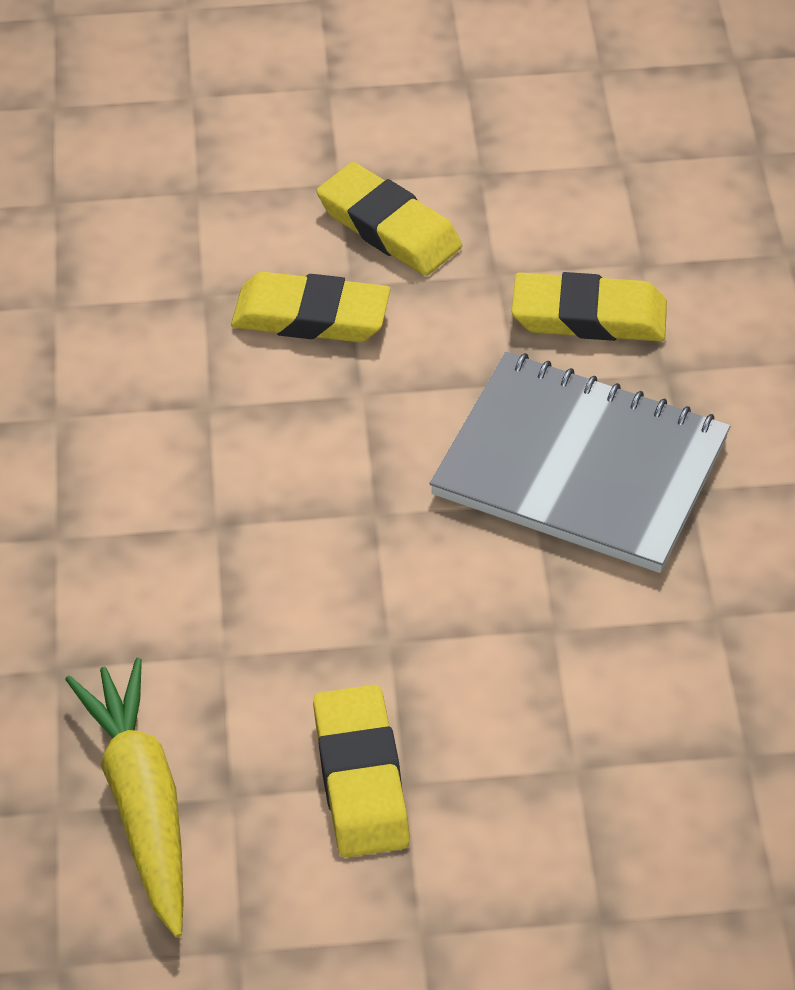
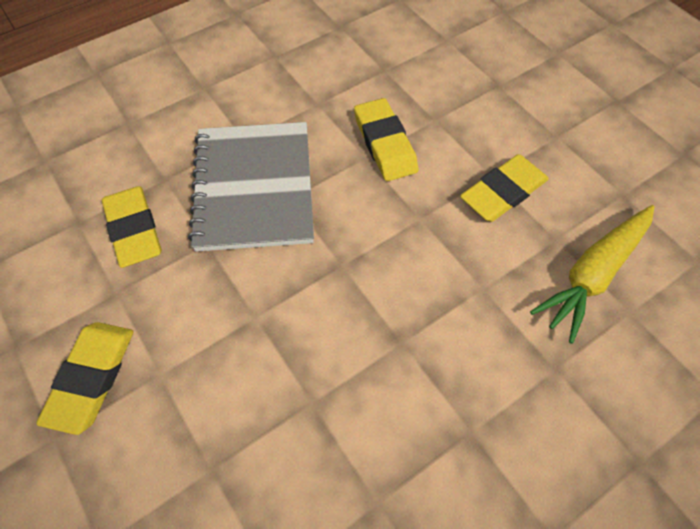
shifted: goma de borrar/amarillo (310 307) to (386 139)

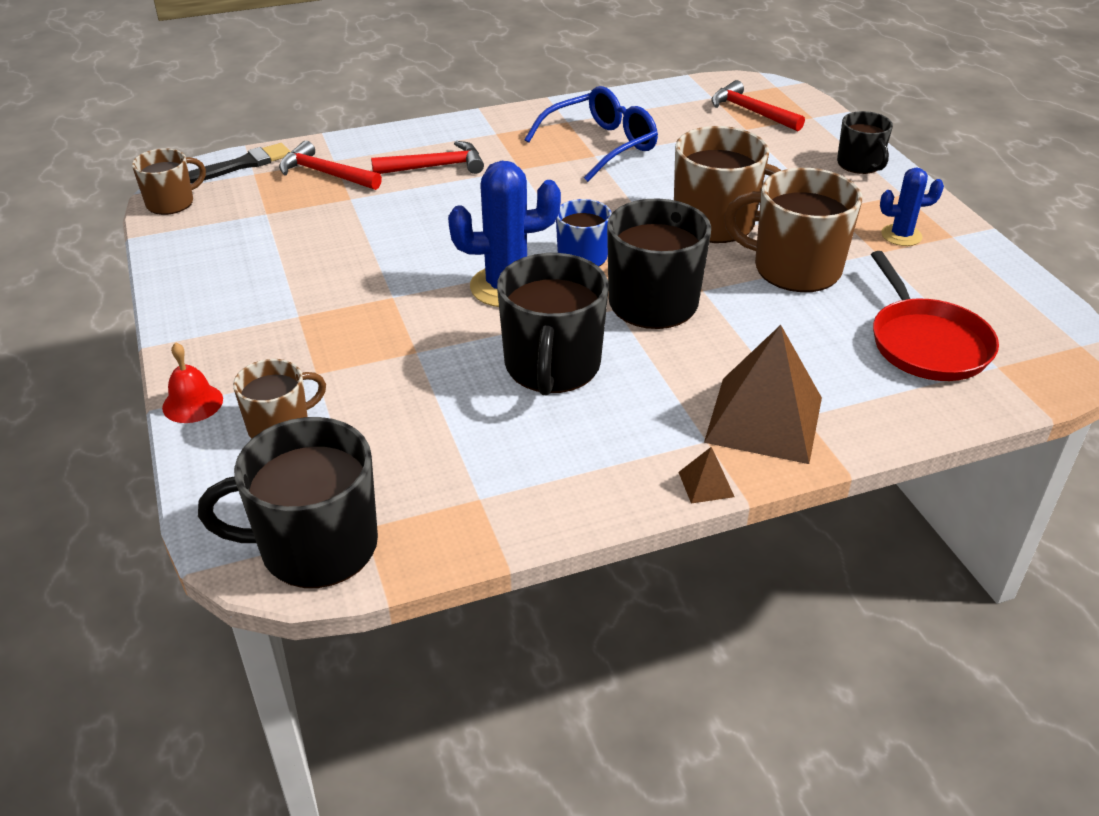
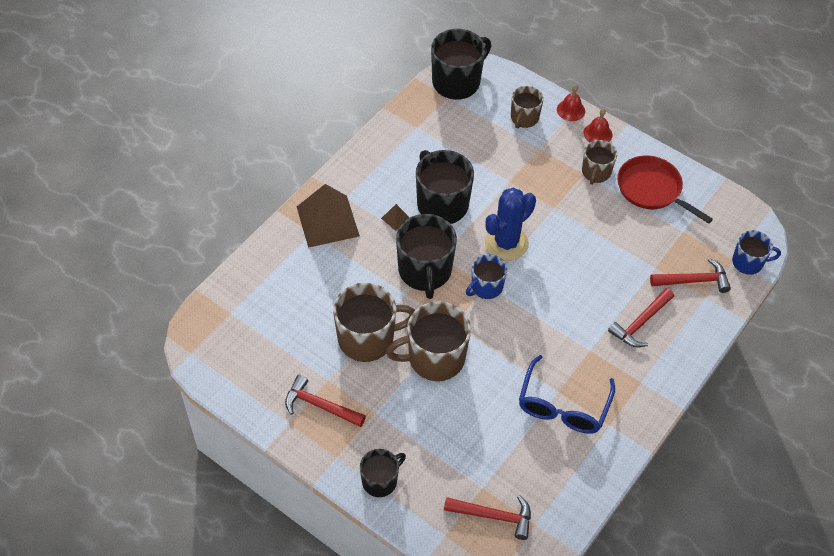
new: campana/rojo (598 125)
shifted: taza/marrón (169 181) to (599 162); pirámide/marrón (706 475) to (395 217); sartén/rojo (935 316) to (665 189)
swapped: pincel/negro (239 163) to taza/azul (756 252); cactus/azul (912 206) to martillo/rojo (325 400)
rotated: taza/negro (865 142) = (383 473) 105 degrees clockwise

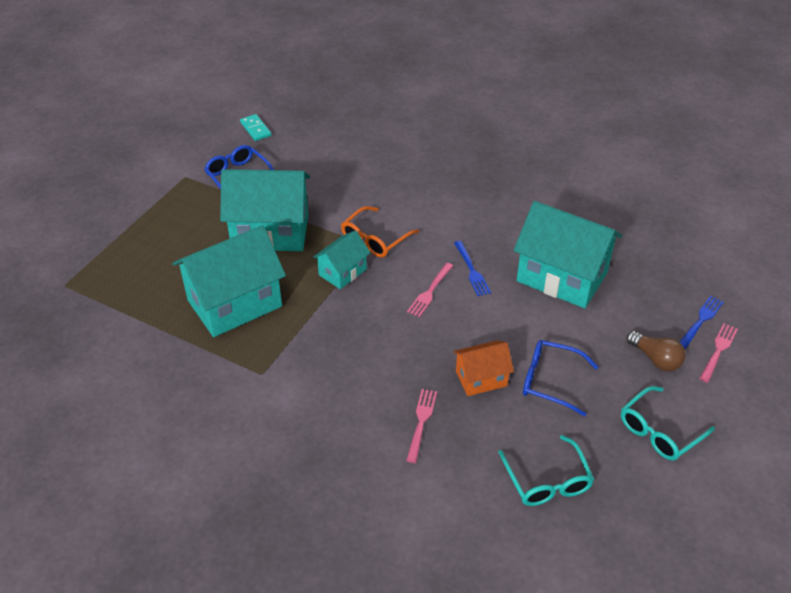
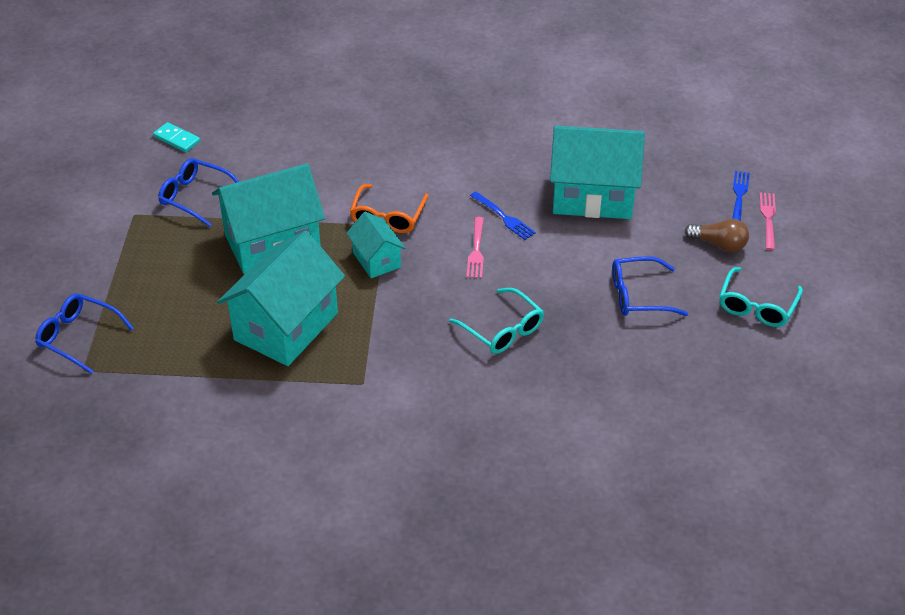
gone: tenedor/rosa (421 426); casa/naranja (483 368)
new: gafas/azul (84 334)
shifted: gafas/turquesa (546 470) to (496 321)
rotated: casa/turquesa (342 259) = (375 244) 45 degrees counterclockwise

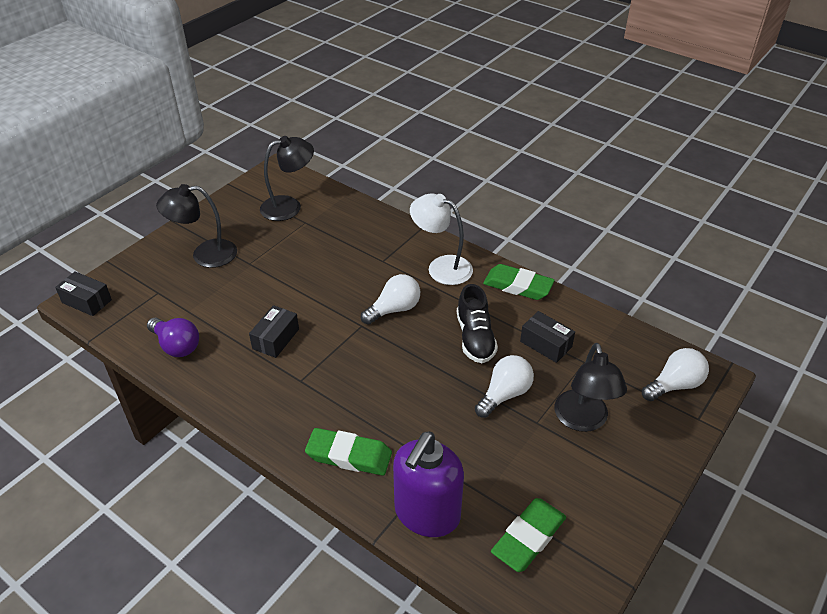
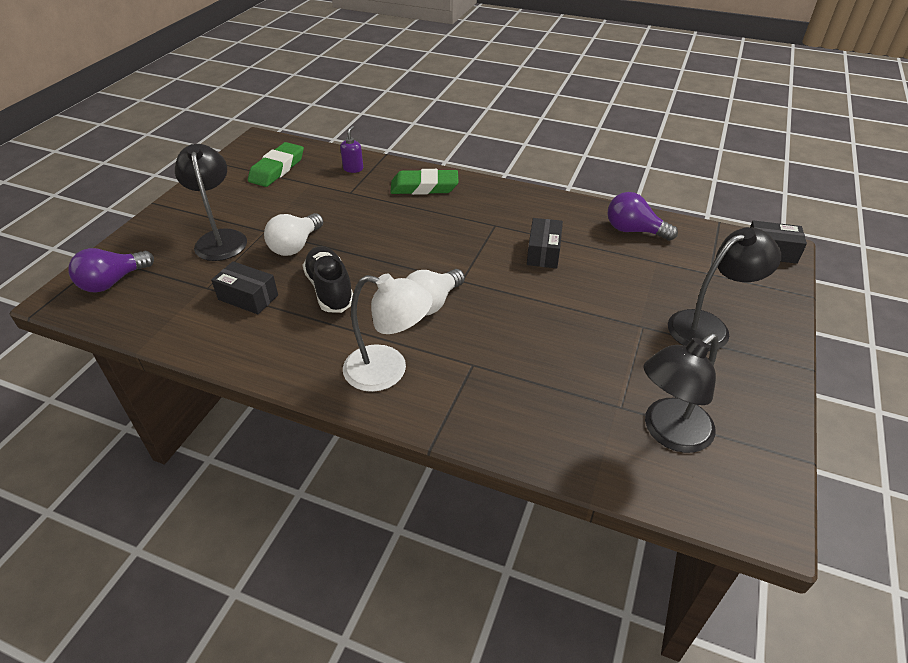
gone: goma de borrar/verde (519 282)
repainted: bombilla/blanco (675 374) to bombilla/morado (111 270)
scaled: dispensador de jabón/morado (428 484) = (351 149) x0.41

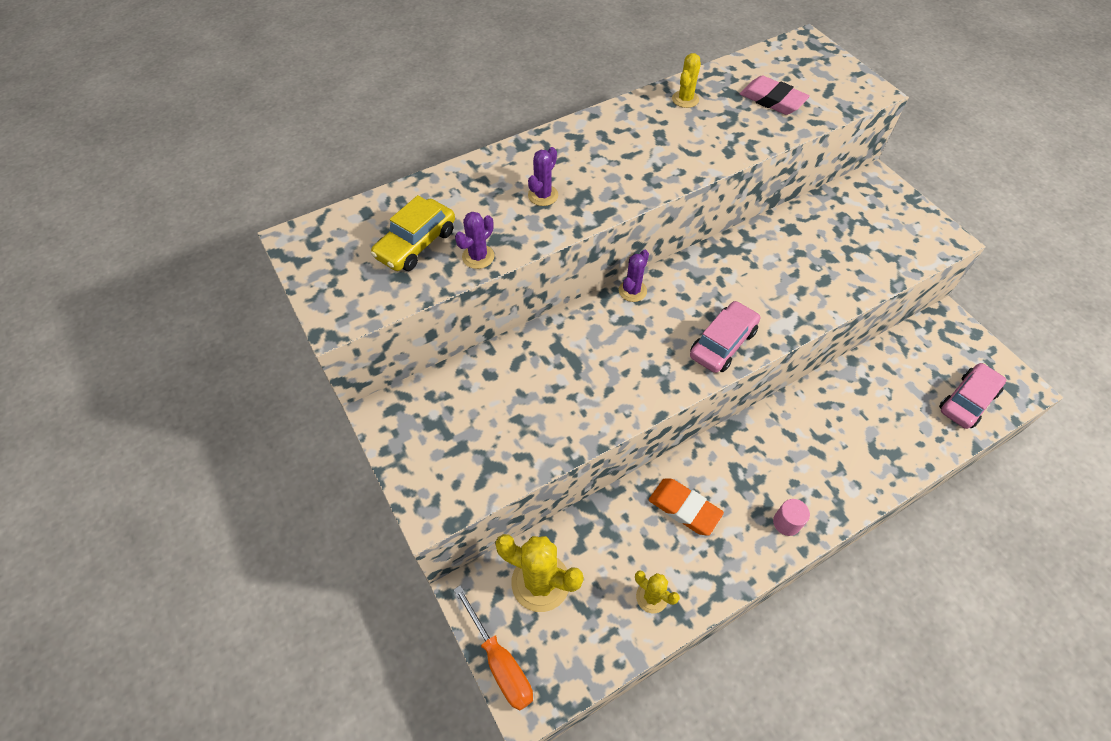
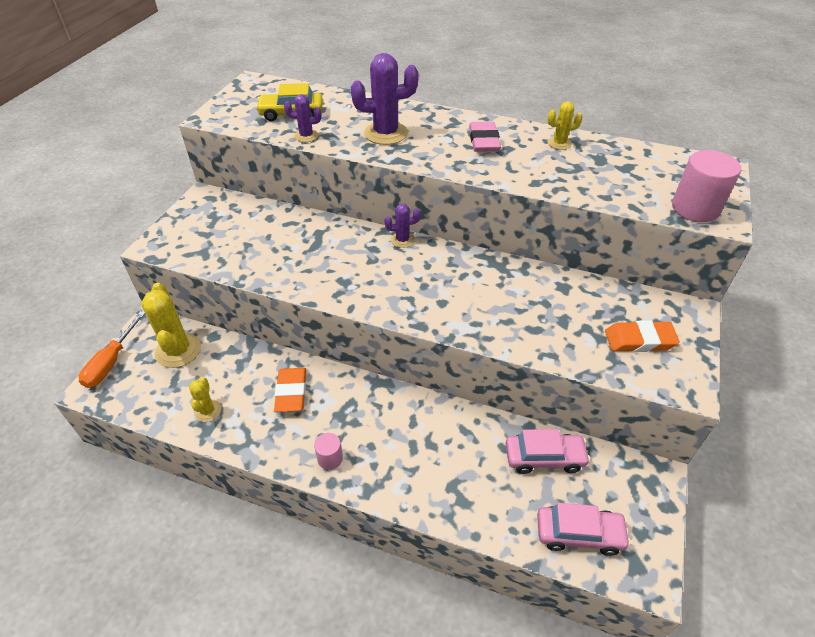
new: goma de borrar/naranja (642 336); cilindro/rosa (706 186)
shifted: coche/rosa (725 337) to (547 451); goma de borrar/rosa (775 95) to (485 136)
scaled: cactus/morado (543 176) = (385 99) x1.84

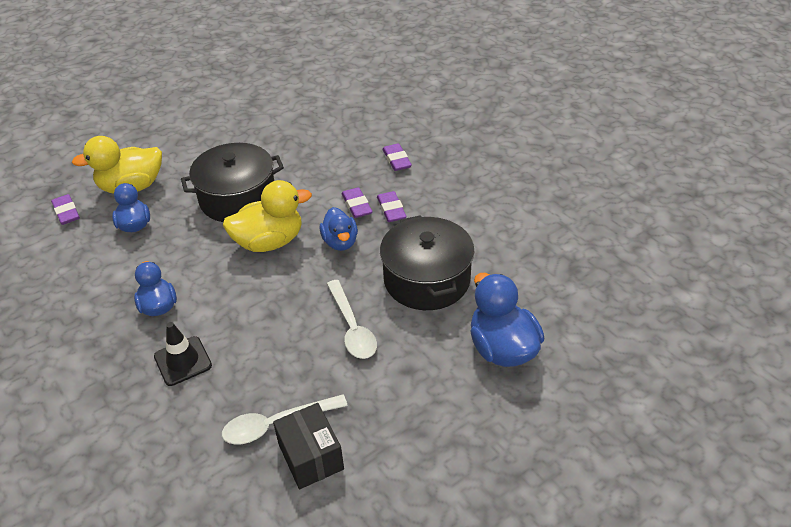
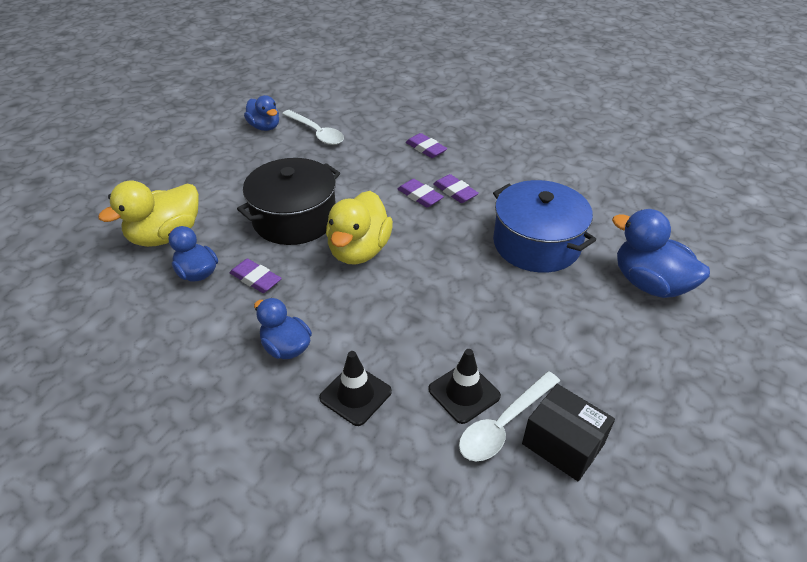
new: cono de tráfico/negro (464 386)
shifted: goma de borrar/morado (65 209) to (256 276); pato/azul (339 229) to (261 113); cuchara/blanco (352 319) to (313 127)
repainted: olla/negro (427 262) to olla/azul (544 226)
rotated: pato/amarillo (267 216) = (359 228) 150 degrees clockwise

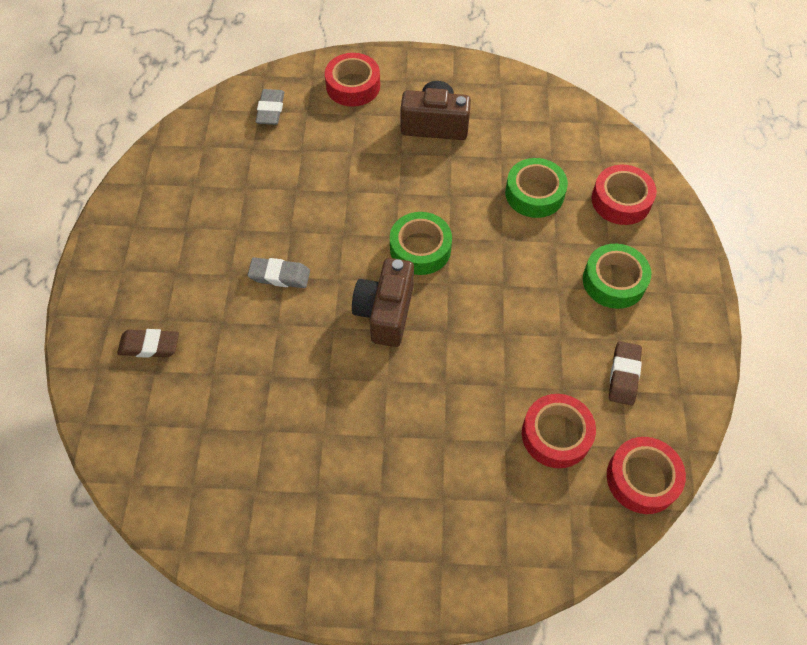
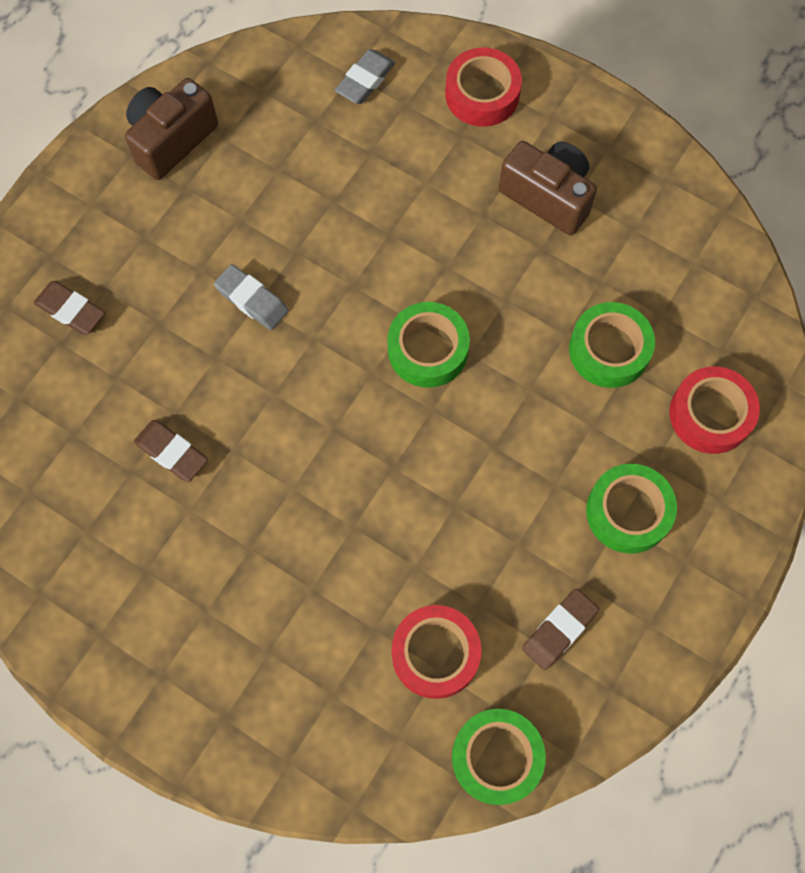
new: goma de borrar/marrón (171 451)
shifted: cámara/marrón (383 302) to (171 129)
repainted: cinta adhesiva/rojo (646 475) to cinta adhesiva/verde (499 757)

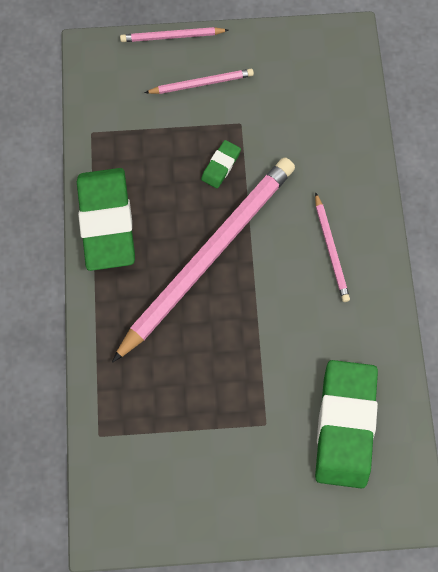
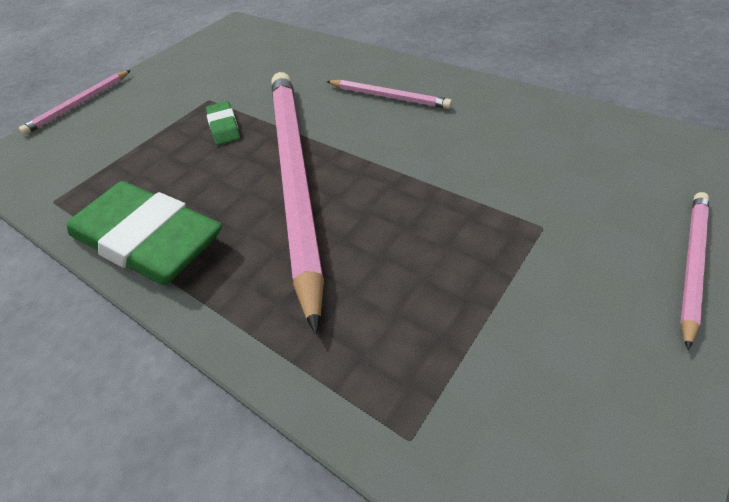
gone: goma de borrar/verde (346 424)
shifted: lápiz/rosa (199 81) to (694 271)

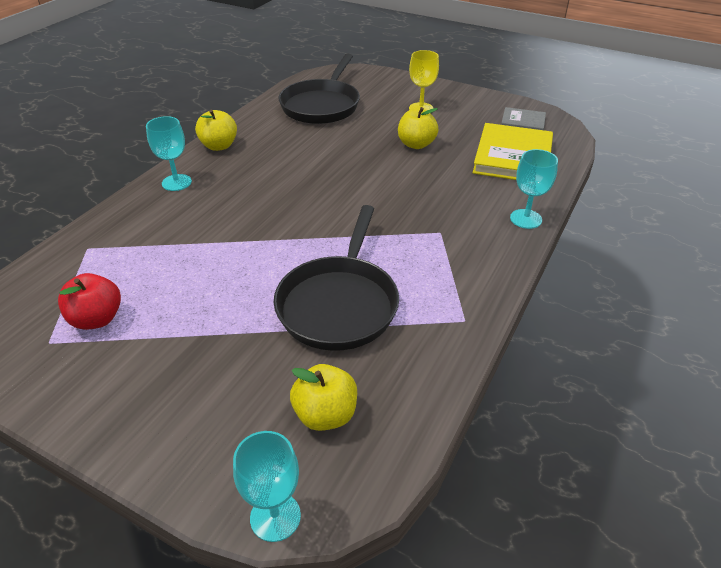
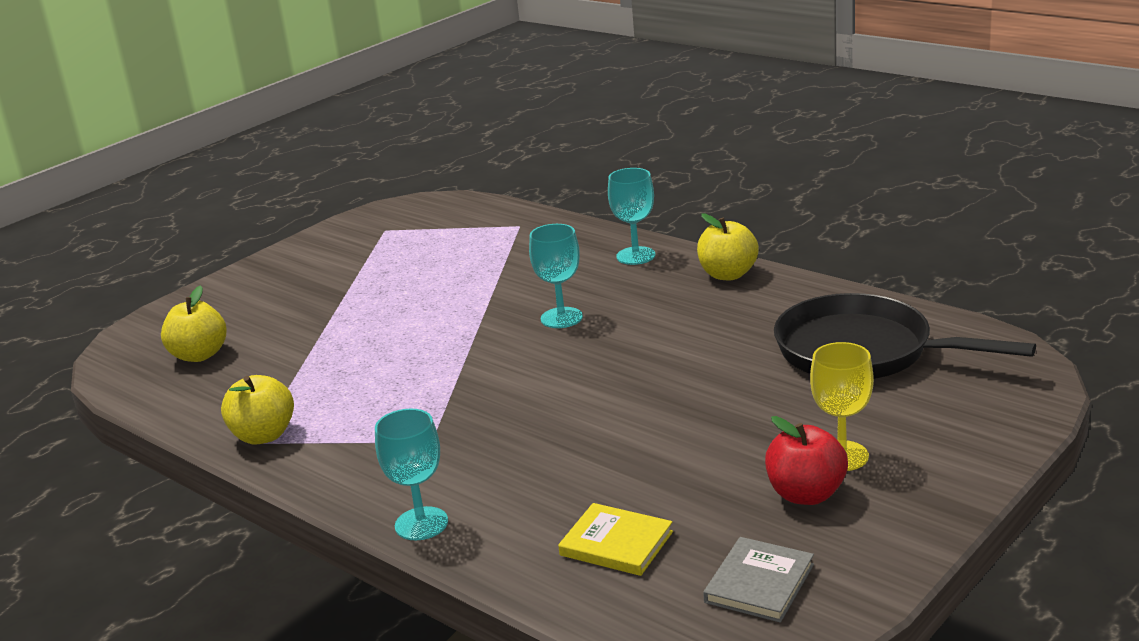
gone: sartén/negro (336 278)
shifted: manzana/rojo (89 301) to (806 460); copa/turquesa (267 486) to (556 276); manzana/amarillo (418 128) to (257 410)
scaled: libro/amarillo (512 151) = (615 539) x0.54

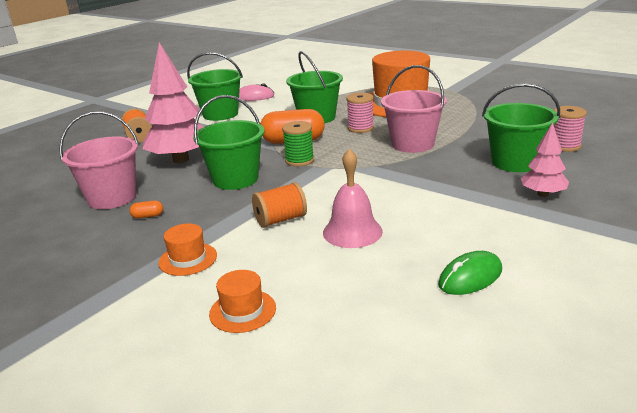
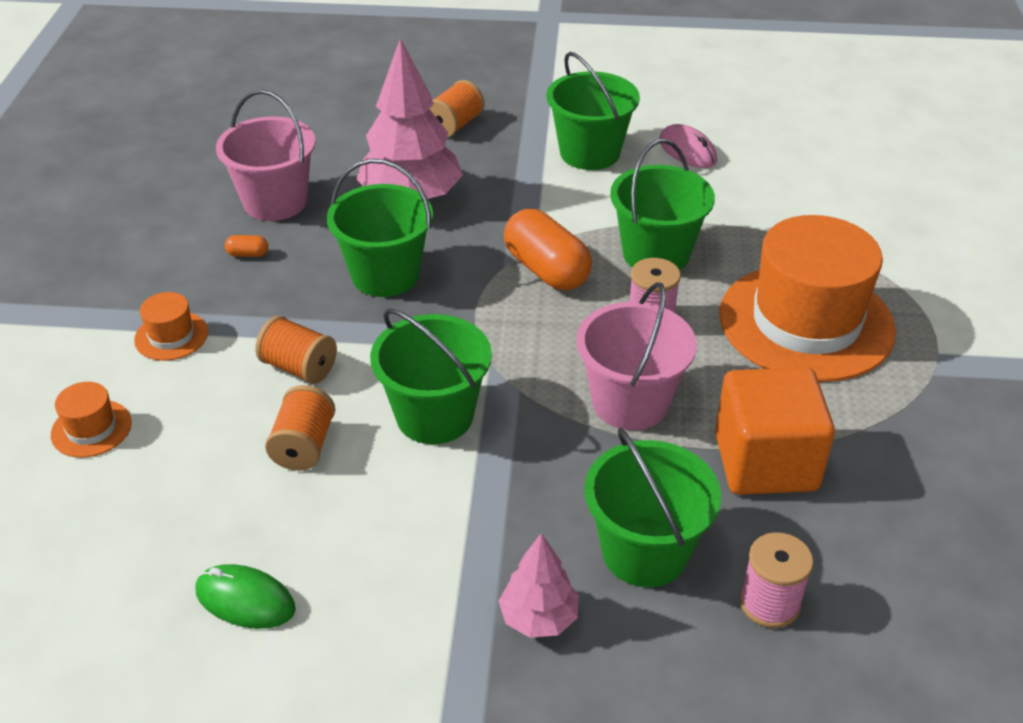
gone: carrete/verde (298 143)
new: balde/verde (431 376); cubo/naranja (775 431)
swapped: campana/rosa (353 198) to carrete/naranja (300 428)
rotated: cápsula/naranja (146 209) = (246 246) 45 degrees counterclockwise

